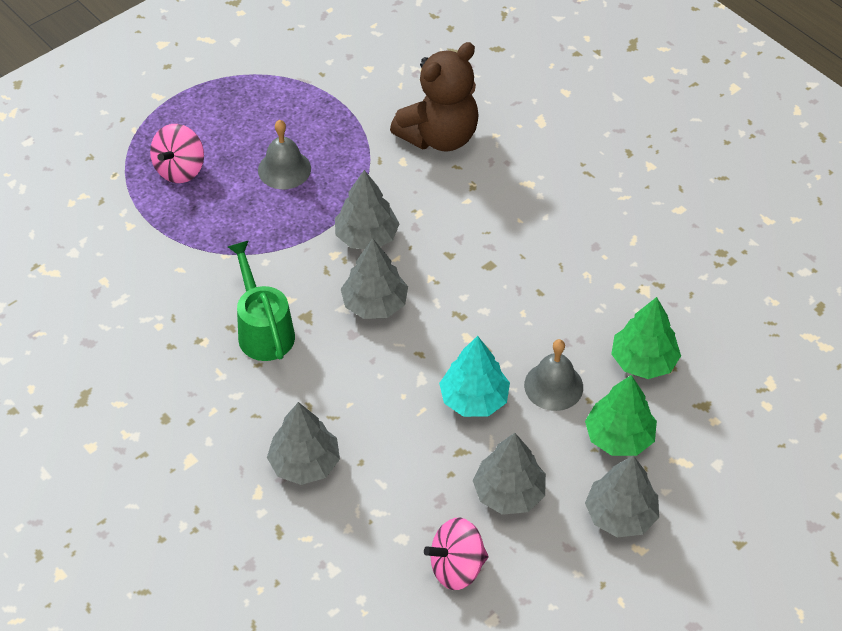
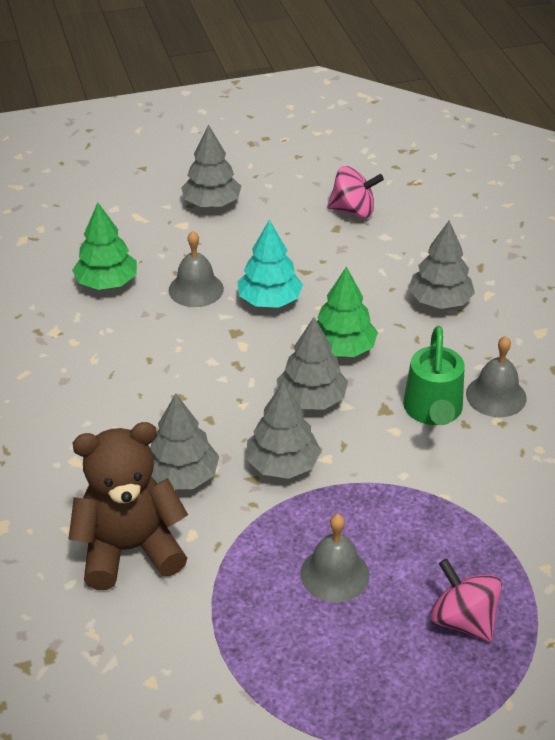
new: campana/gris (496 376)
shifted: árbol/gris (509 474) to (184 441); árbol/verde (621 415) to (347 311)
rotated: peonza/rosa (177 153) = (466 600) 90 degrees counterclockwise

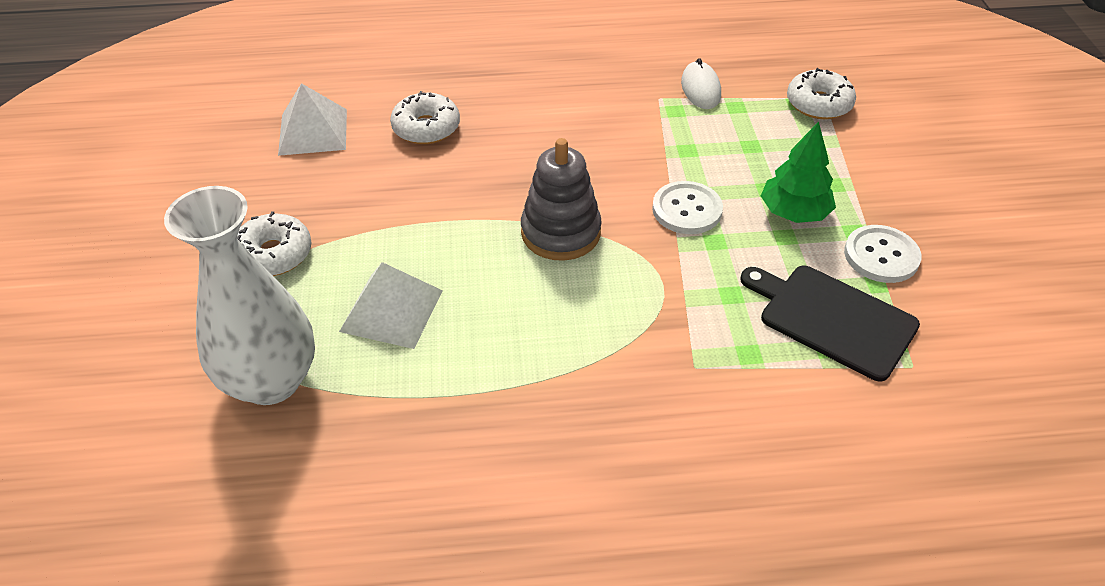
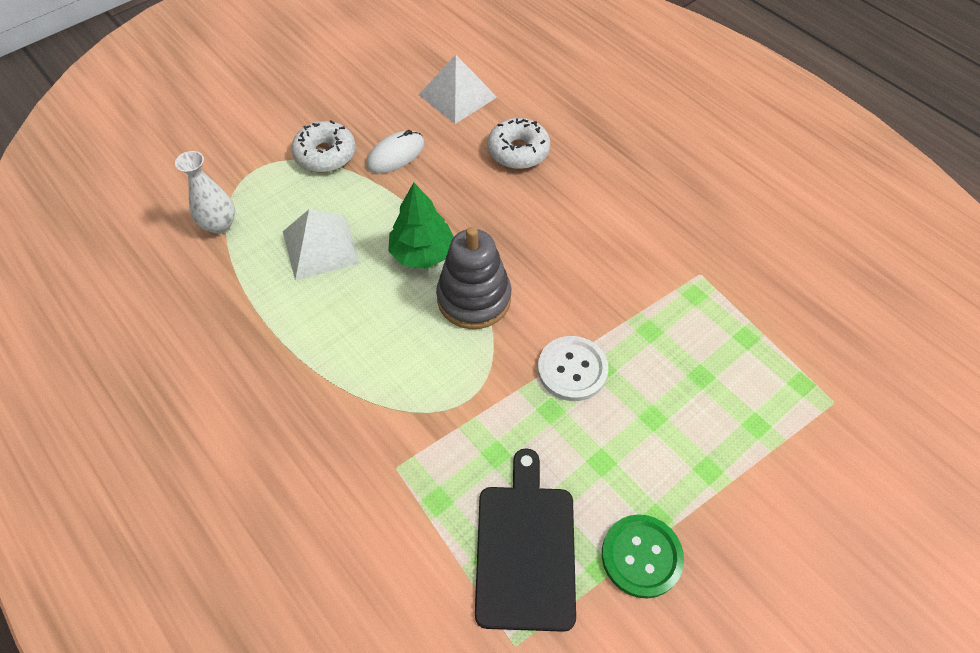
gone: rosquilla/blanco (821 93)
shifted: ratón/blanco (701 83) to (395 151); árbol/verde (798 172) to (421 226)
repainted: botón/blanco (883 254) to botón/verde (643 556)
scaled: florero/blanco (239 295) = (205 192) x0.52

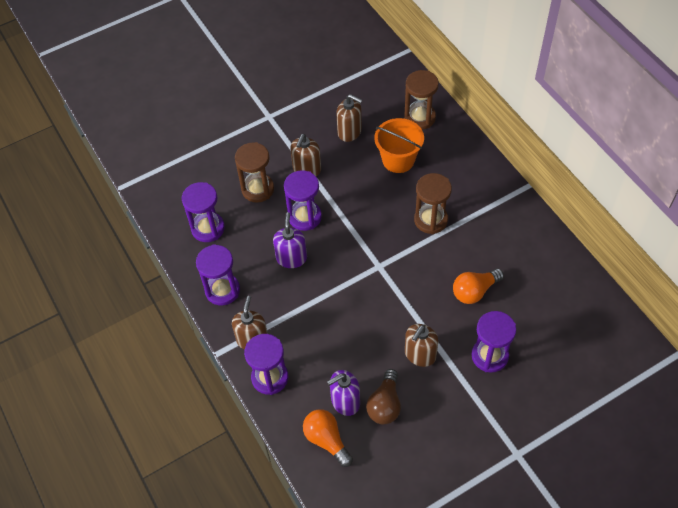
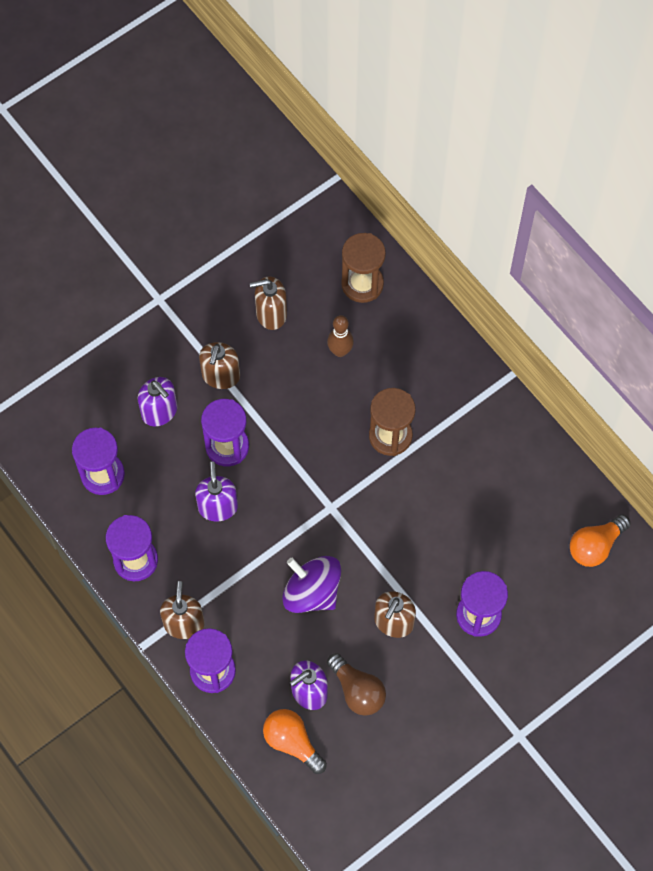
new: peonza/morado (311 584)
shifted: bombilla/naranja (478 286) to (600 541)
swapped: reloj de arena/marrón (254 172) to dispensador de jabón/morado (157 401); balde/naranja (399 145) to bolo/marrón (340 336)
rotated: dispensador de jabón/marrón (350 118) = (268 303) 150 degrees clockwise; bombilla/marrón (383 396) = (356 684) 45 degrees counterclockwise

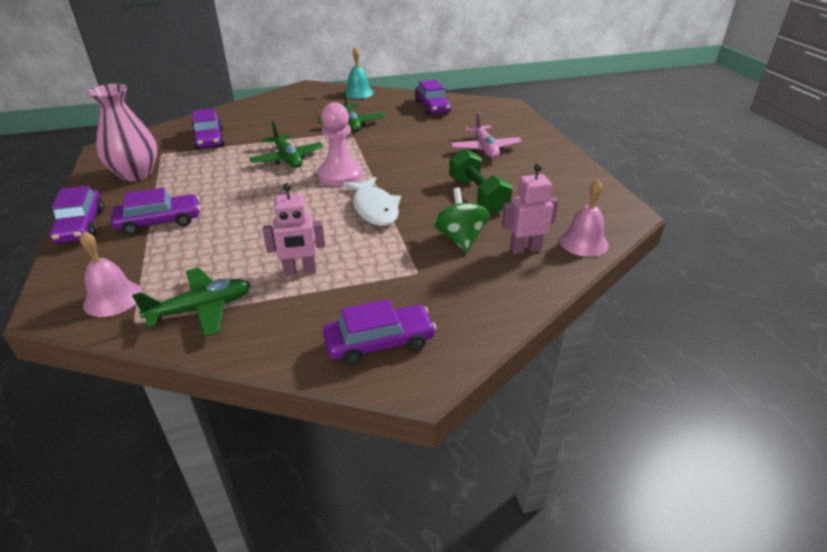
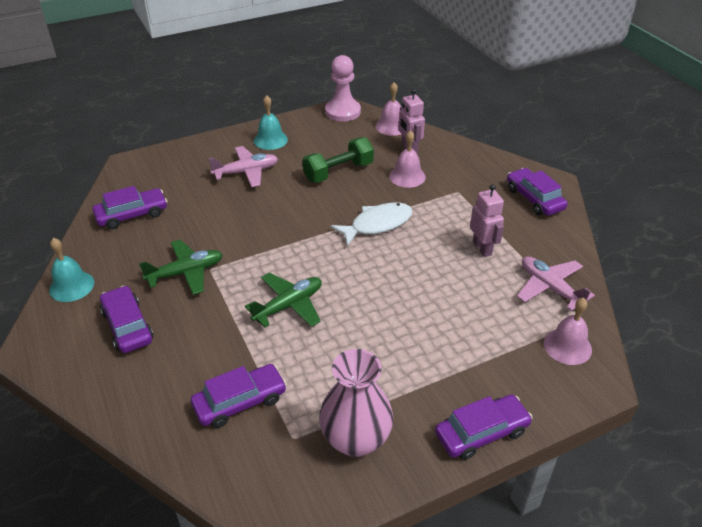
new: campana/turquesa (271 122)
shifted: coche/morado (155 211) to (126 319); peón/rosa (340 144) to (343 88)
swapped: peonza/verde (462 220) to campana/rosa (407 159)
repainted: avión/verde (191 302) to avión/rosa (556 283)

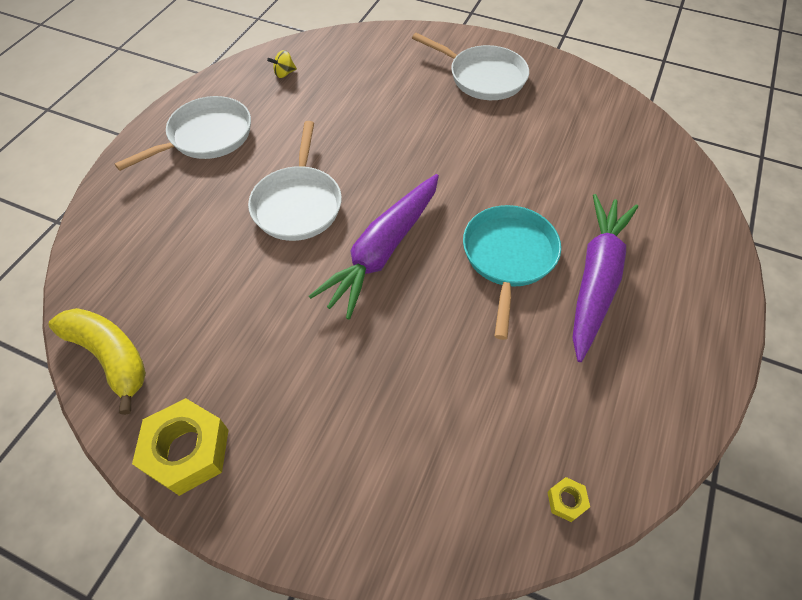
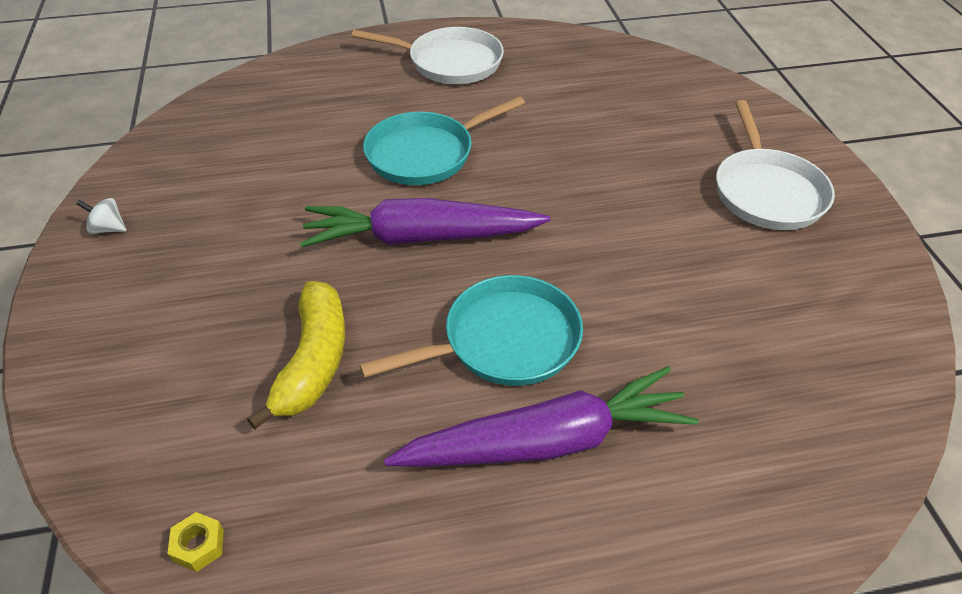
gone: peonza/amarillo (282 64)
shifted: plátano/amarillo (97 361) to (296 355)
swapped: tuerca/amarillo (180 447) to peonza/blanco (101 216)
repainted: sartén/blanco (295 181) to sartén/turquesa (444 140)

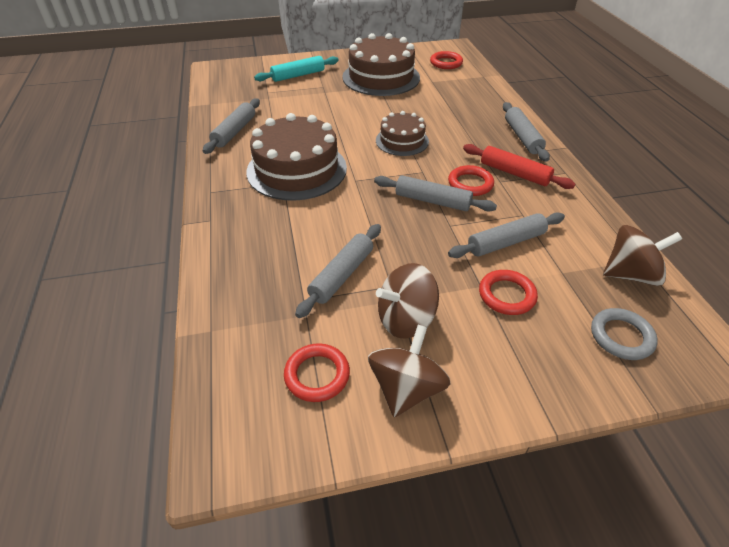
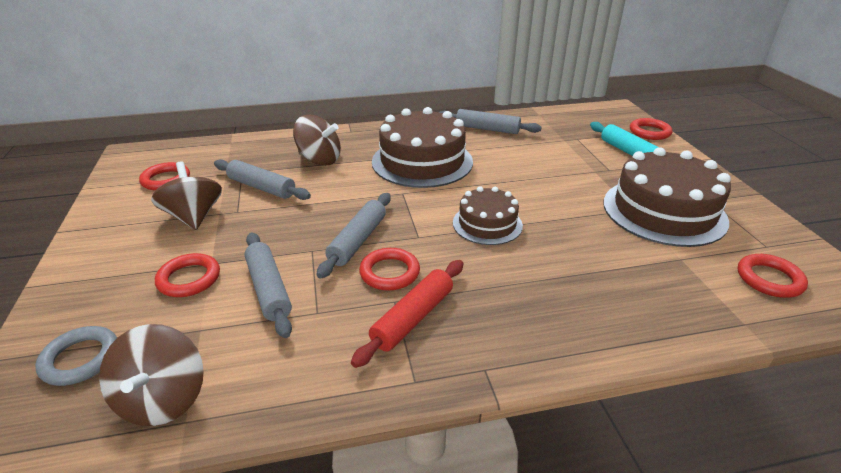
gone: rodillo/gris (526 132)
new: anillo/rojo (651 129)
shifted: peonza/marrón (409 371) to (317 140)

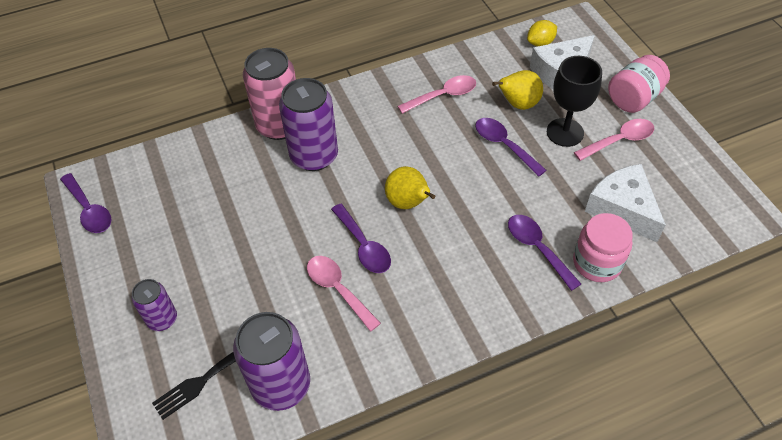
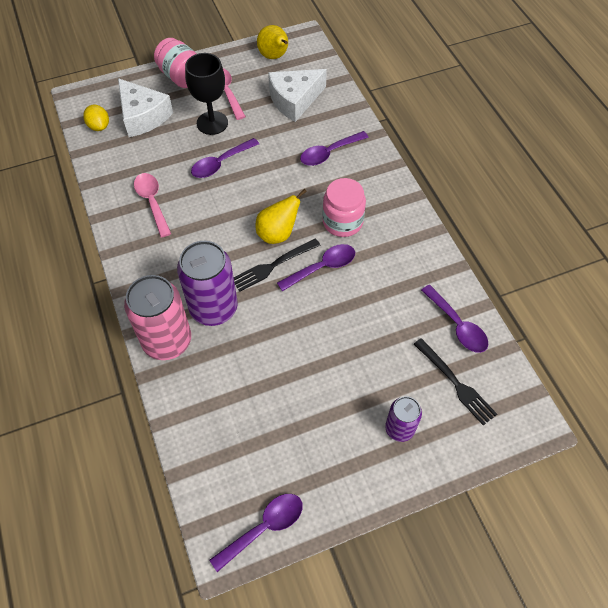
gone: cuchara/rosa (344 294)
new: tenedor/negro (277 265)
shifted: pera/amarillo (517 90) to (272 42); tarro/rosa (603 247) to (344 207)
swapped: lata/morado (271 361) to cuchara/morado (454 319)

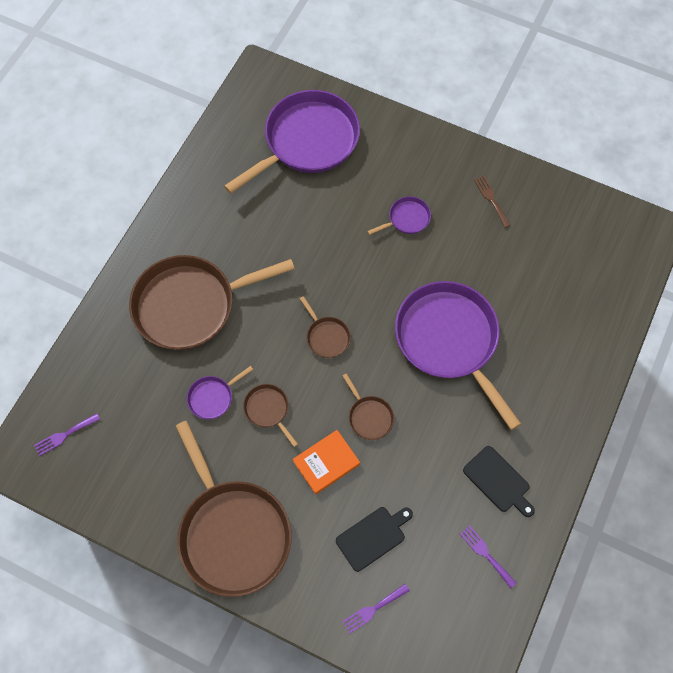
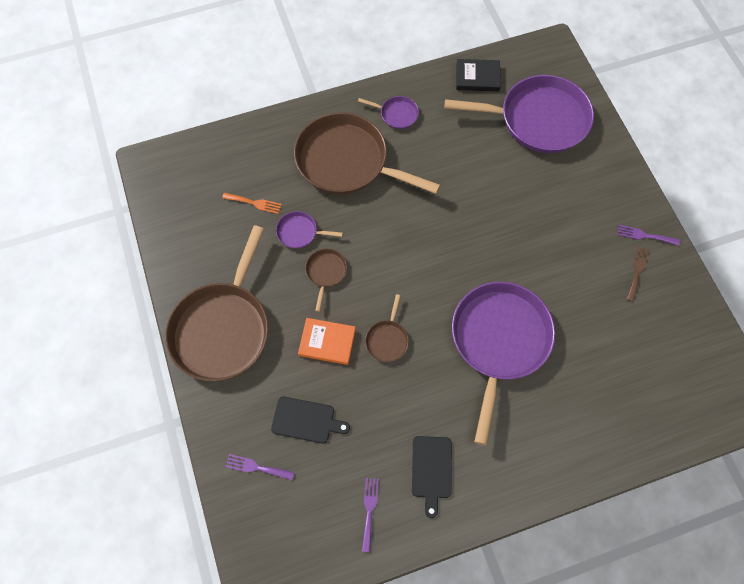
gone: sartén/marrón (325 327)
new: tenedor/naranja (252 203); libro/negro (478 75)
shifted: tenedor/morado (67 434) to (648 235); sartén/morado (399 215) to (388 112)

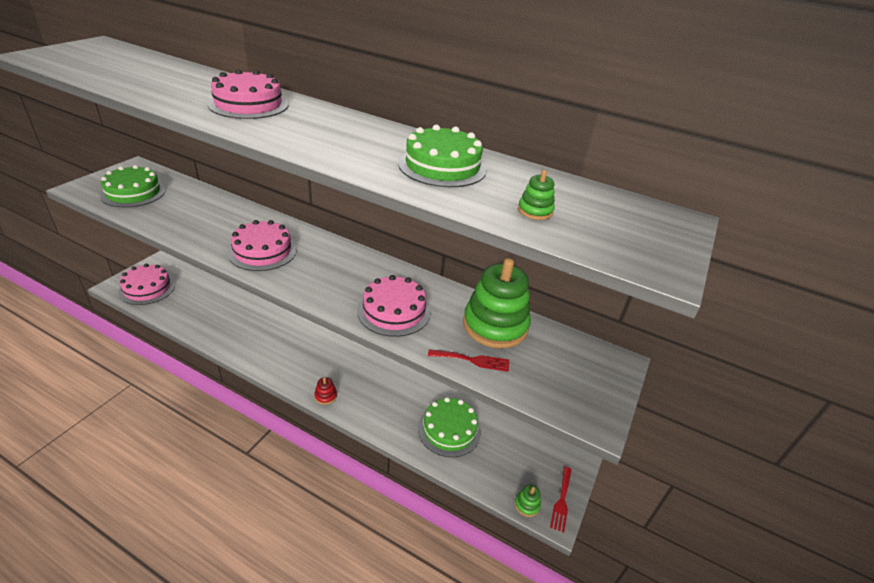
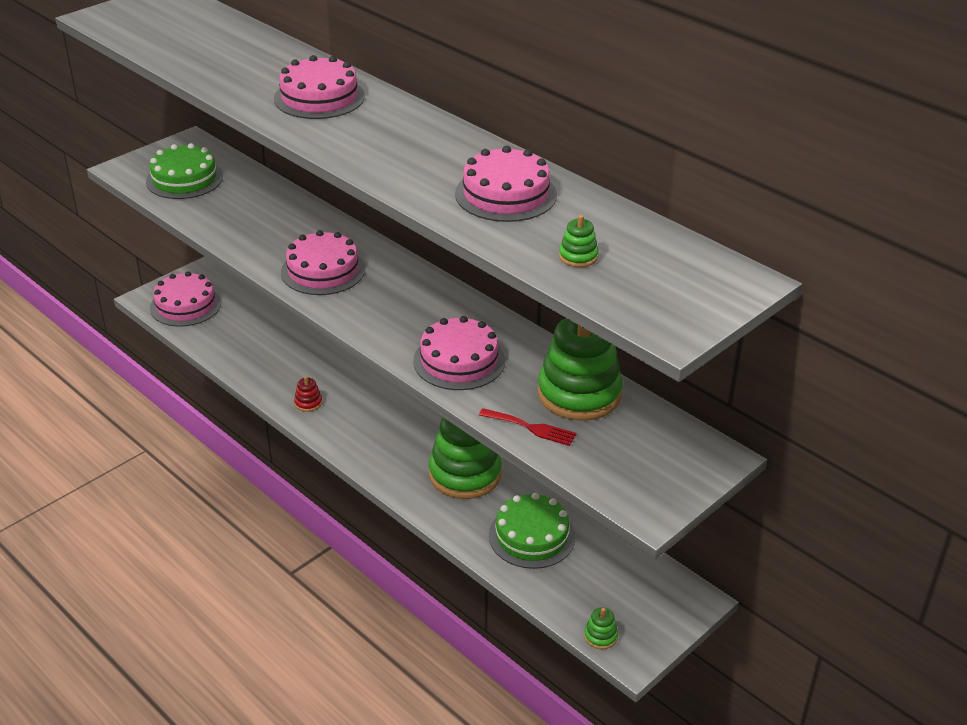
gone: tenedor/rojo (561 500)
new: juguete apilable/verde (465 458)
shifted: juguete apilable/rojo (325 391) to (308 394)
repainted: tarta/verde (442 156) to tarta/rosa (506 184)

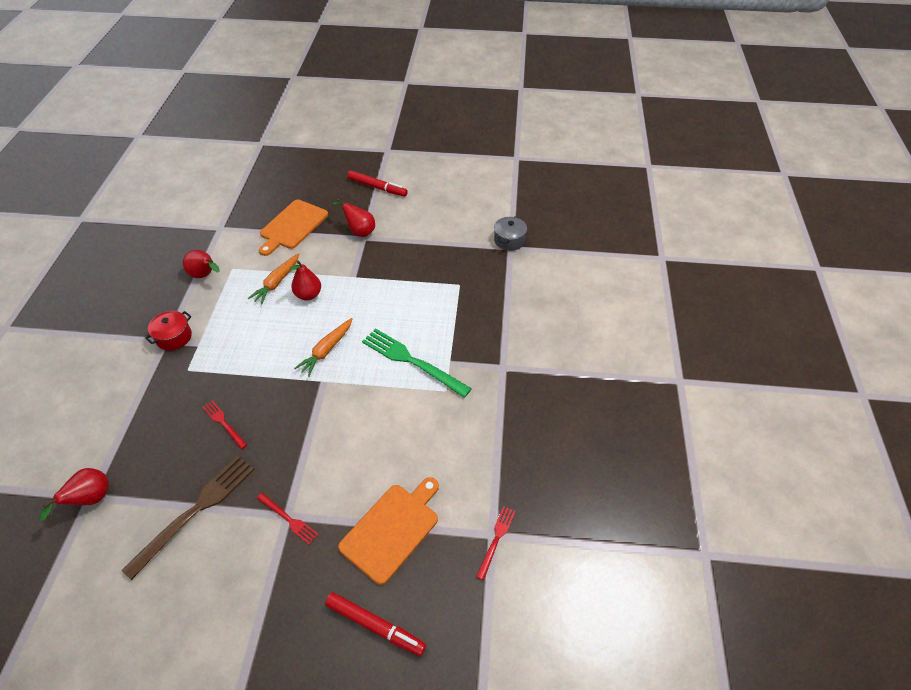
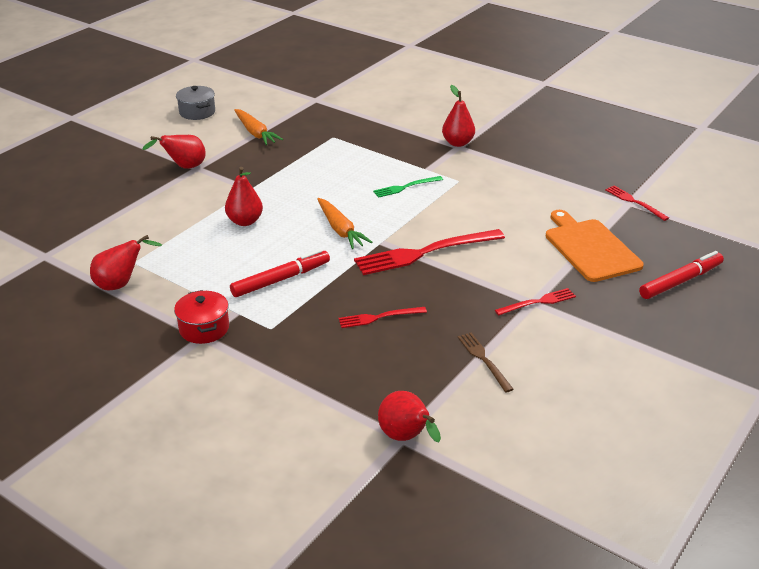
gone: tabla de cortar/naranja (293 228)
new: tenedor/rojo (429 252); pera/rojo (458 116)
shifted: zanahoria/naranja (273 279) to (258 127); rotulador/rojo (377 184) to (280 273); olla/gris (510 234) to (195 103)
scaled: tenedor/marrón (188 518) = (486 362) x0.52; tenedor/verde (417 363) = (408 187) x0.52

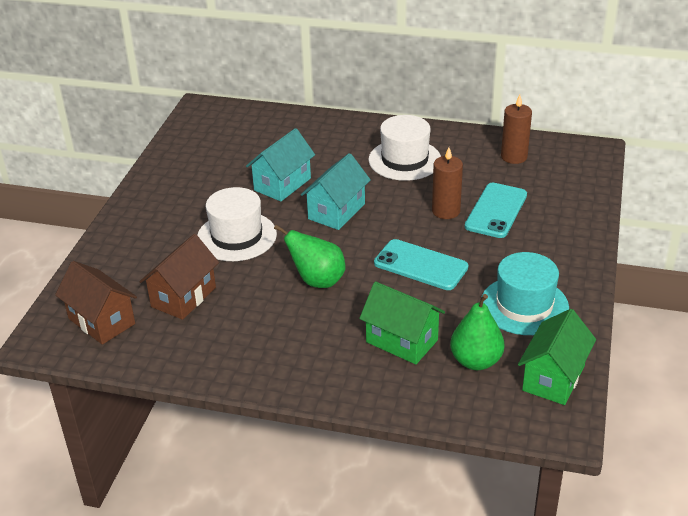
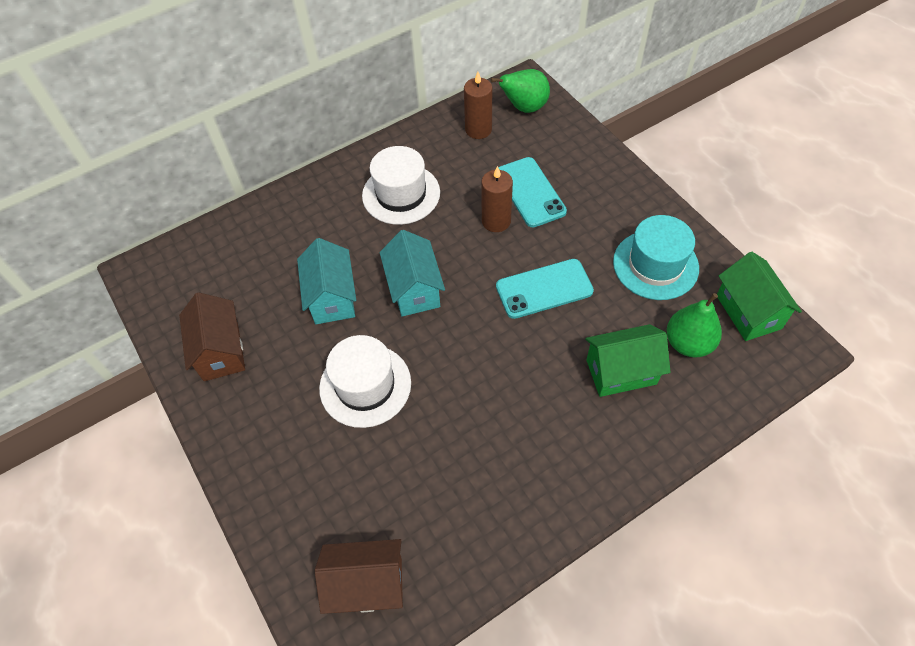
shifted: casa/marrón (179 277) to (212 336); pera/verde (309 256) to (520 91)

